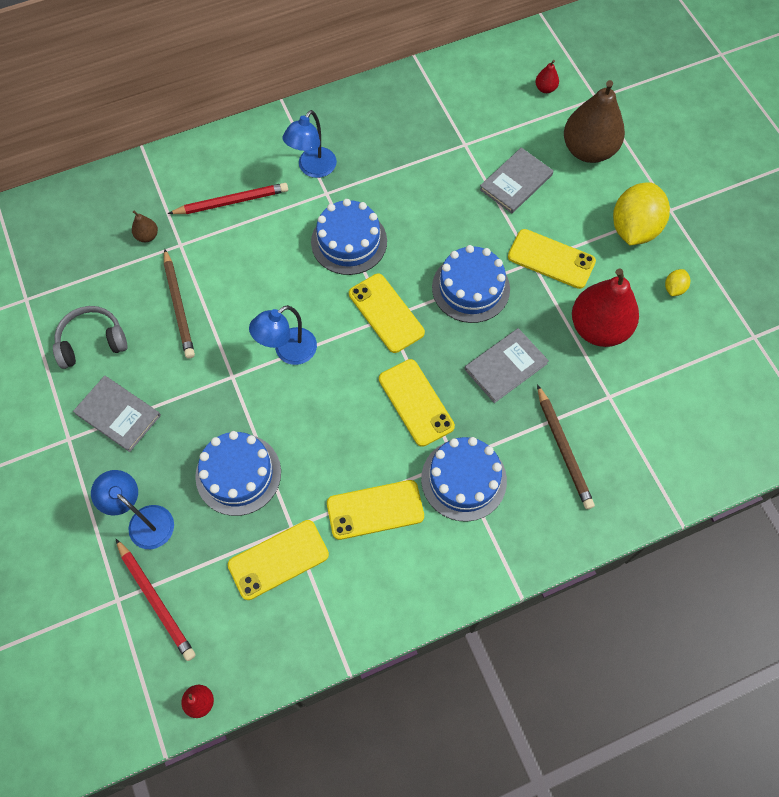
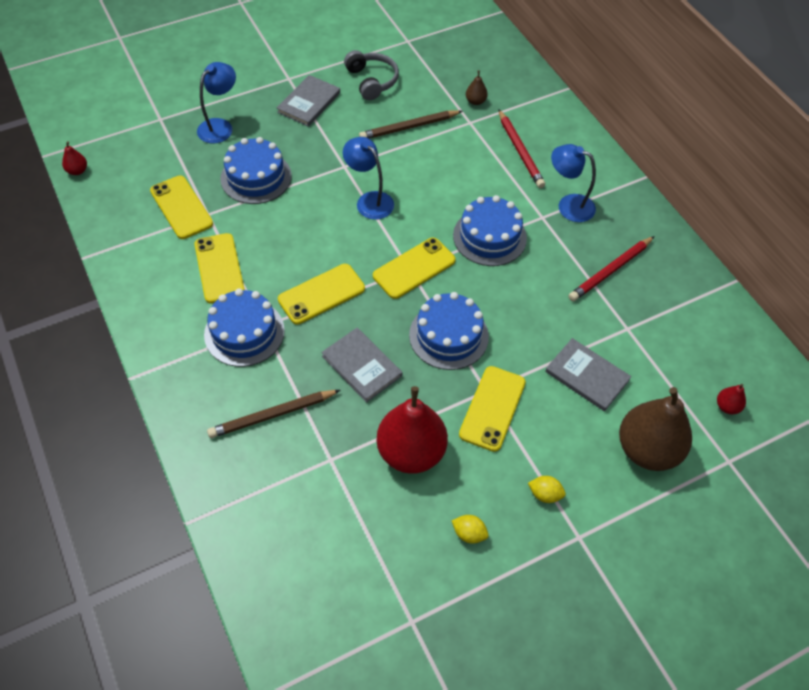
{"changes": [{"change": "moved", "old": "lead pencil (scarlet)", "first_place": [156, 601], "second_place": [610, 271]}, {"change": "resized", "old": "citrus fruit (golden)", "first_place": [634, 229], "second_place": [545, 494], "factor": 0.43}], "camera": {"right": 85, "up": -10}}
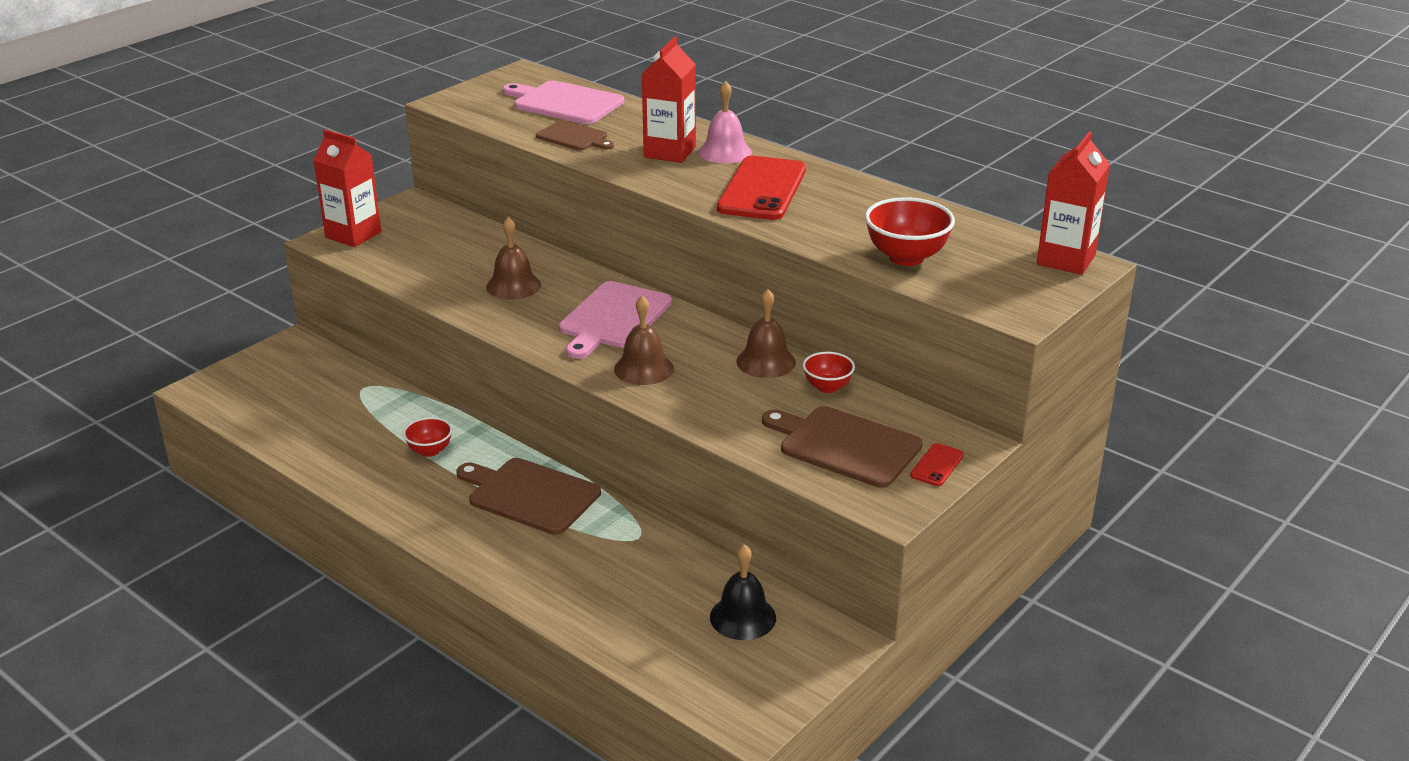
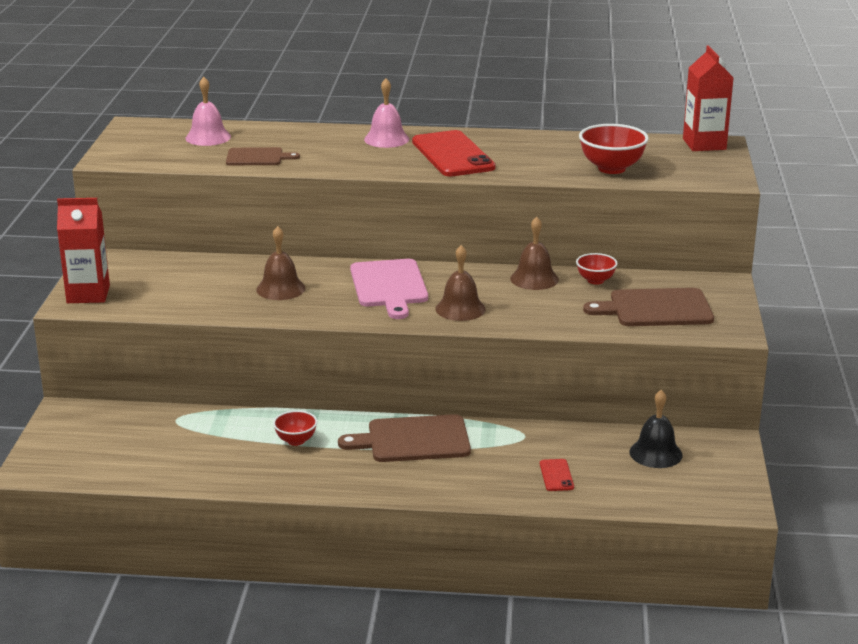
{"changes": [{"change": "replaced", "old": "chopping board (pink)", "new": "school bell (pink)", "first_place": [565, 103], "second_place": [208, 137]}, {"change": "removed", "old": "juice carton (scarlet)", "first_place": [669, 152]}, {"change": "moved", "old": "smartphone (scarlet)", "first_place": [937, 465], "second_place": [556, 475]}], "camera": {"right": -35, "up": -5}}
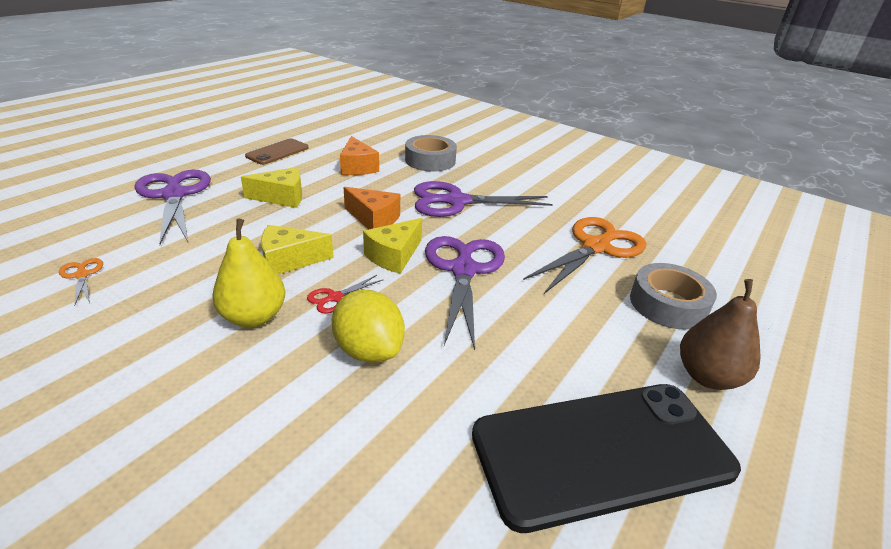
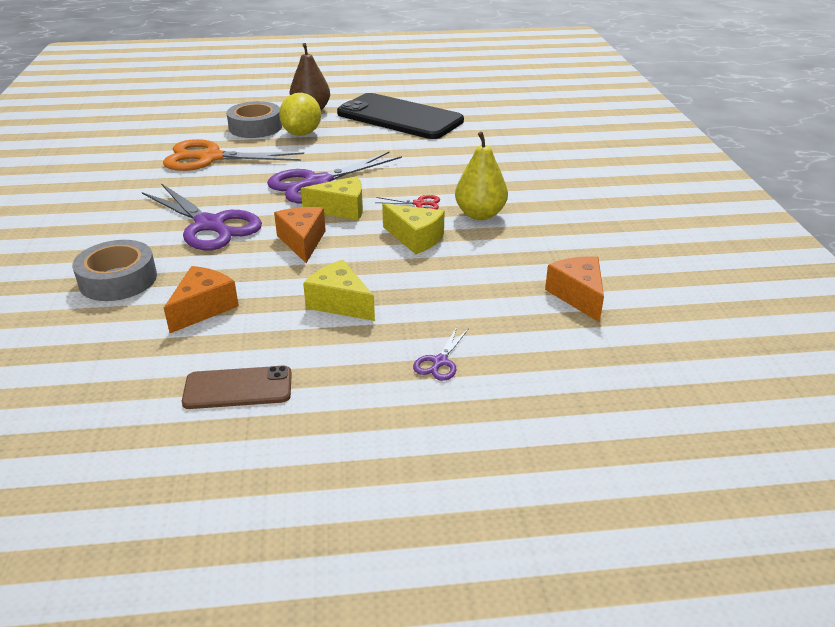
{"changes": [{"change": "replaced", "old": "pair of scissors (bright orange)", "new": "cheese (bright orange)", "first_place": [82, 275], "second_place": [578, 296]}, {"change": "resized", "old": "pair of scissors (royal purple)", "first_place": [174, 195], "second_place": [440, 362], "factor": 0.43}, {"change": "moved", "old": "citrus fruit (golden)", "first_place": [368, 350], "second_place": [302, 133]}], "camera": {"right": -130, "up": 0}}
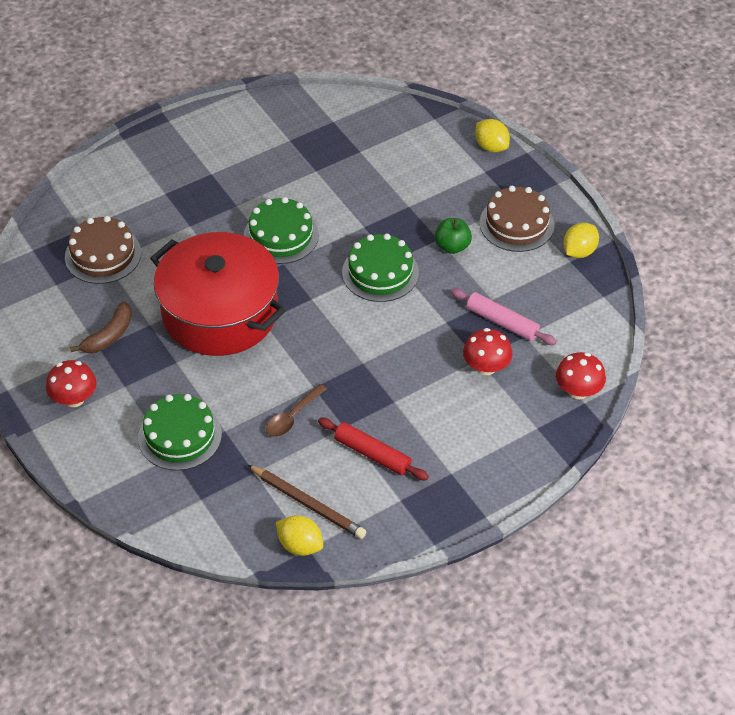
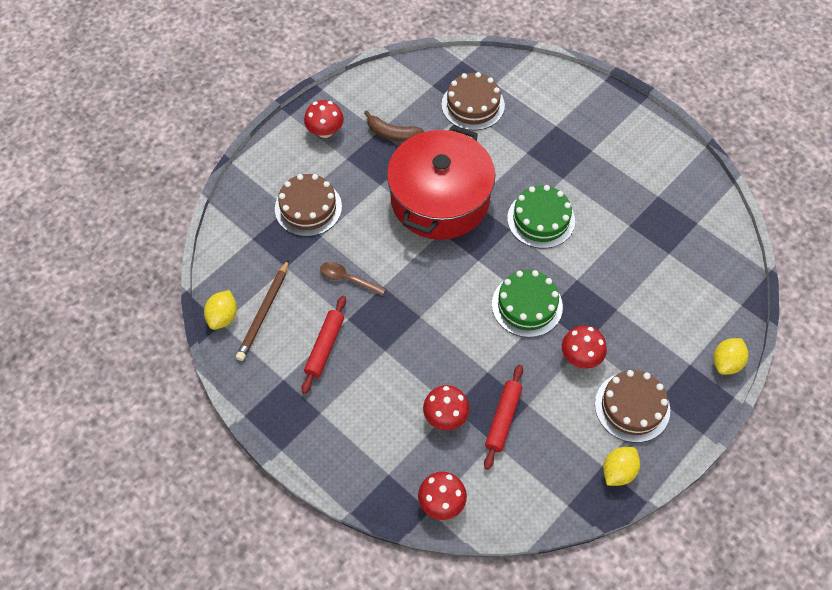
{"changes": [{"change": "recoloured", "old": "layer cake (green)", "new": "layer cake (russet)", "first_place": [180, 436], "second_place": [308, 208]}, {"change": "replaced", "old": "apple fruit (green)", "new": "fungus (scarlet)", "first_place": [452, 246], "second_place": [581, 357]}, {"change": "recoloured", "old": "dough roller (pink)", "new": "dough roller (scarlet)", "first_place": [502, 322], "second_place": [503, 419]}, {"change": "turned", "old": "citrus fruit (golden)", "first_place": [579, 251], "second_place": [618, 471], "degrees": -75}], "camera": {"right": 75, "up": 10}}
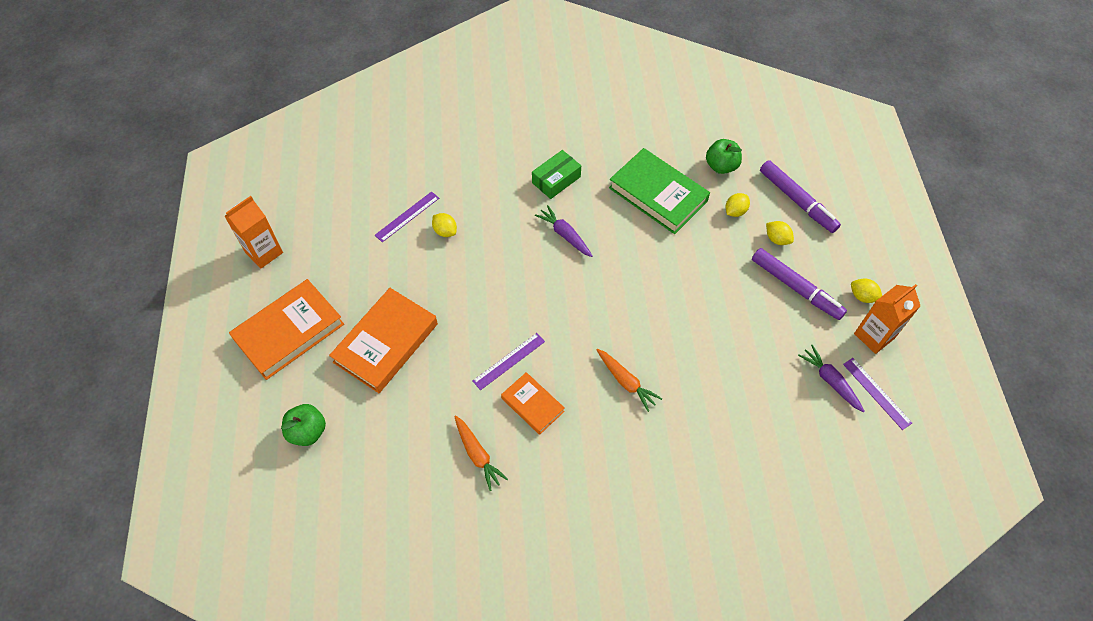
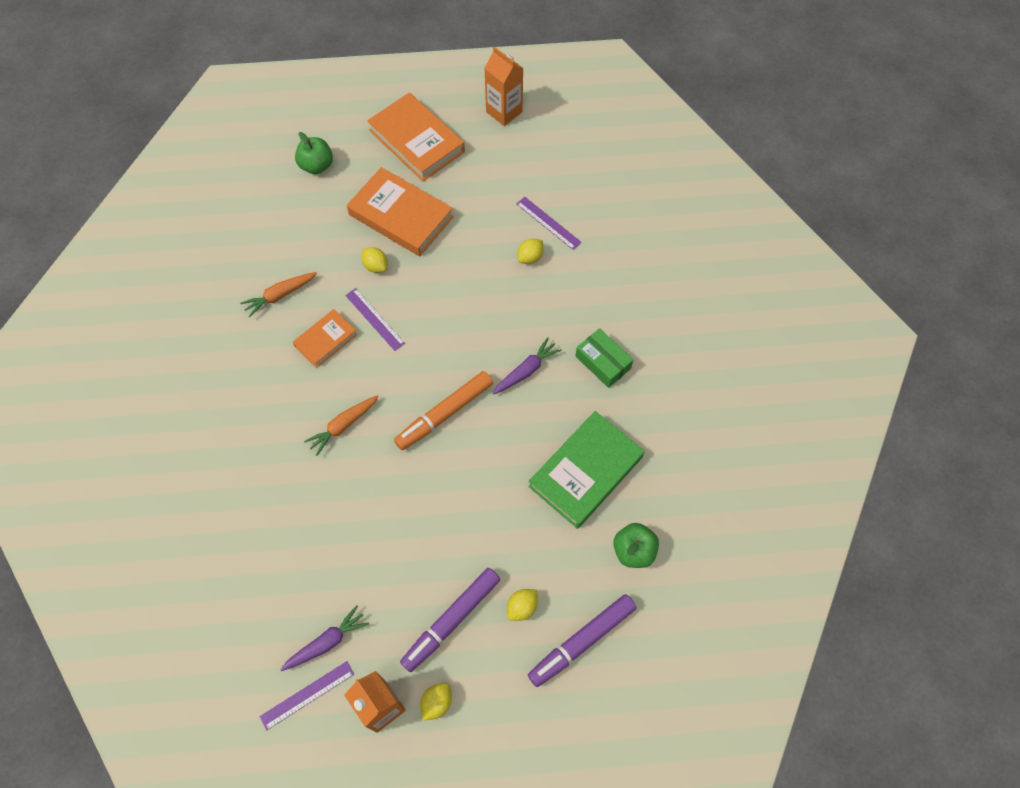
{"changes": [{"change": "moved", "old": "citrus fruit (golden)", "first_place": [735, 211], "second_place": [376, 266]}, {"change": "added", "new": "felt pen (bright orange)", "second_place": [445, 414]}], "camera": {"right": 90, "up": 5}}
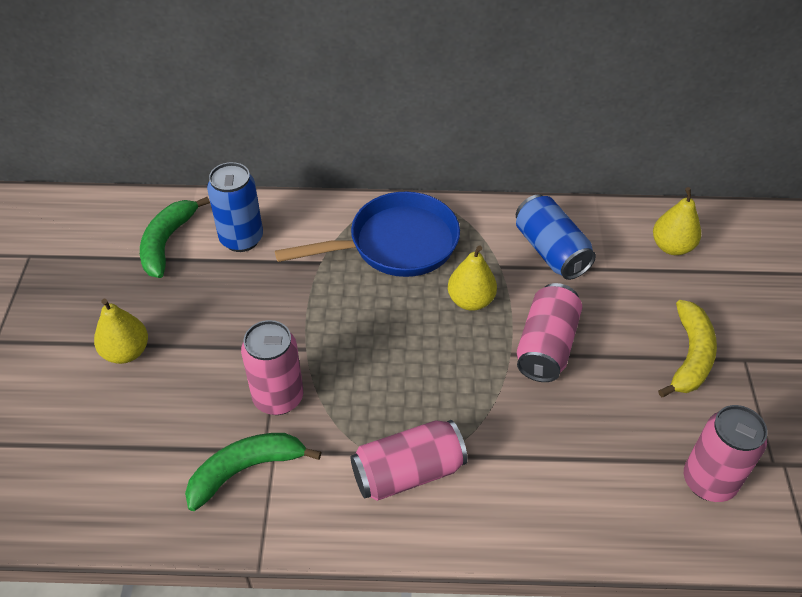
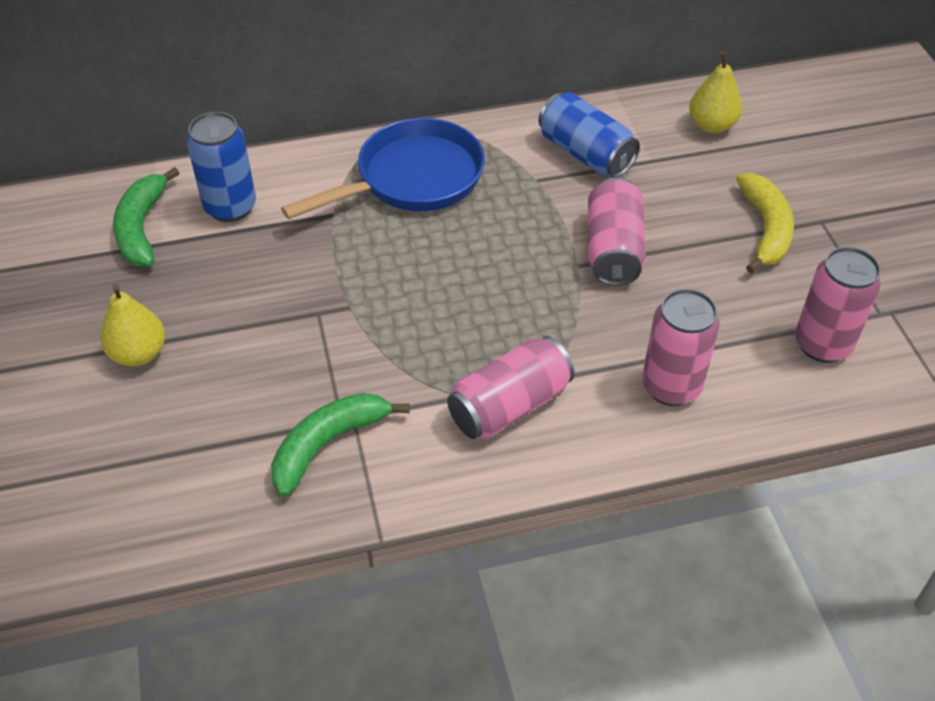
{"changes": [{"change": "moved", "old": "can (pink)", "first_place": [278, 398], "second_place": [671, 387]}, {"change": "removed", "old": "pear (golden)", "first_place": [470, 300]}], "camera": {"right": -15, "up": 0}}
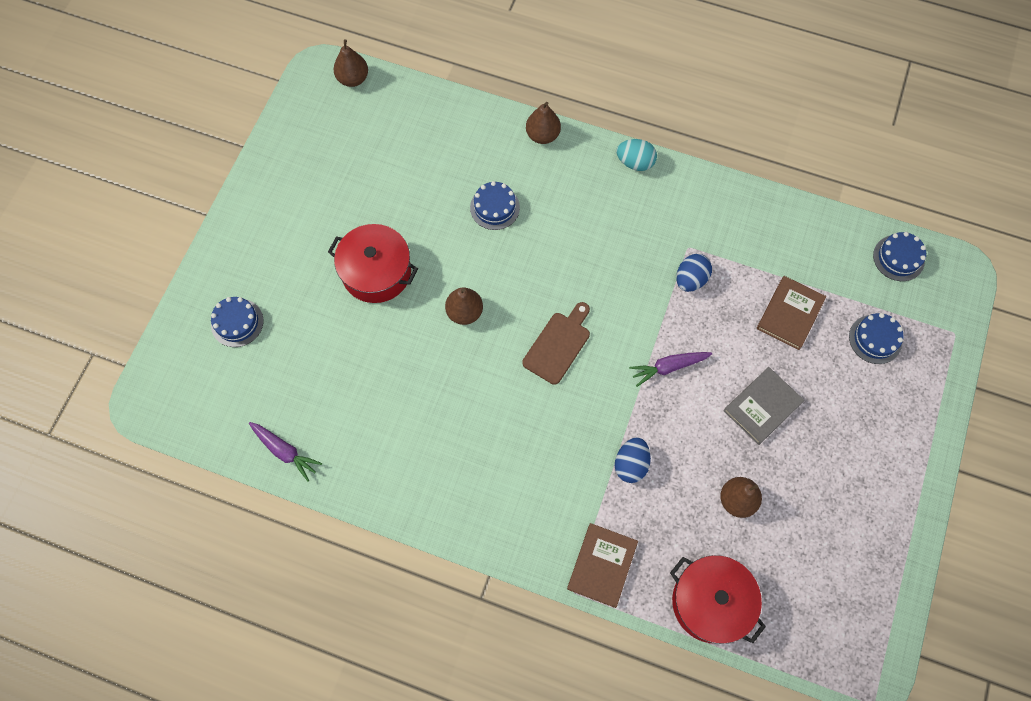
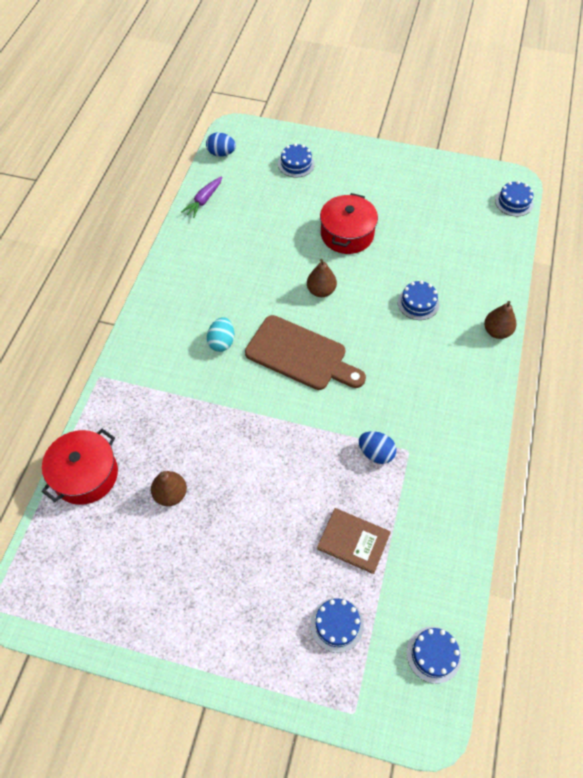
{"changes": [{"change": "replaced", "old": "pear (russet)", "new": "layer cake (cobalt)", "first_place": [353, 79], "second_place": [514, 202]}, {"change": "resized", "old": "chopping board (russet)", "first_place": [558, 345], "second_place": [300, 355], "factor": 1.61}, {"change": "removed", "old": "hardback (russet)", "first_place": [602, 565]}, {"change": "moved", "old": "egg shape (cobalt)", "first_place": [631, 464], "second_place": [221, 153]}, {"change": "moved", "old": "egg shape (turquoise)", "first_place": [635, 162], "second_place": [222, 342]}, {"change": "removed", "old": "root vegetable (royal purple)", "first_place": [668, 367]}, {"change": "removed", "old": "hardback (gray)", "first_place": [762, 406]}], "camera": {"right": 85, "up": -10}}
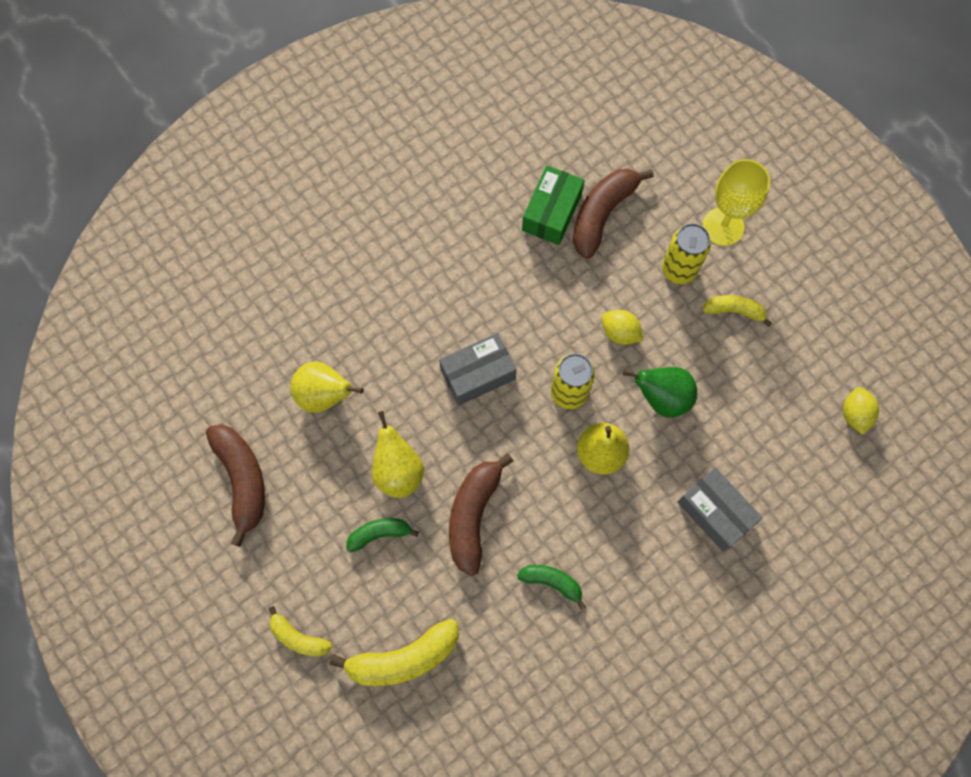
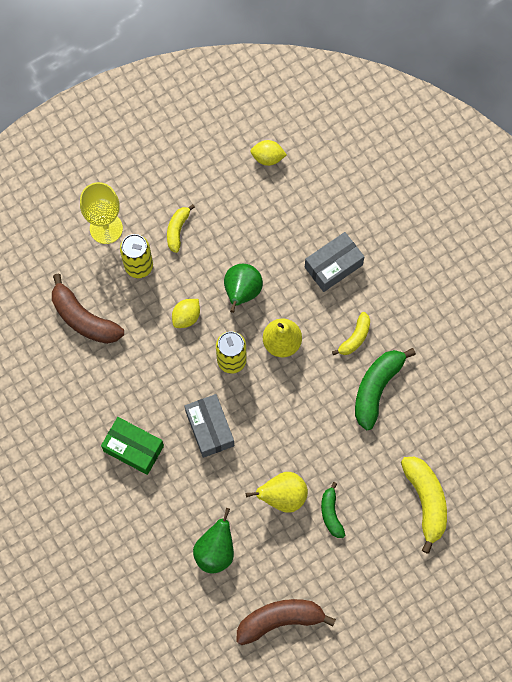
{"changes": [{"change": "moved", "old": "toy banana (golden)", "first_place": [298, 637], "second_place": [355, 338]}, {"change": "recoloured", "old": "pear (golden)", "new": "pear (green)", "first_place": [324, 395], "second_place": [215, 551]}, {"change": "removed", "old": "toy banana (russet)", "first_place": [473, 515]}, {"change": "resized", "old": "toy banana (green)", "first_place": [552, 582], "second_place": [376, 388], "factor": 1.74}, {"change": "moved", "old": "package (green)", "first_place": [551, 212], "second_place": [133, 448]}], "camera": {"right": -85, "up": 0}}
